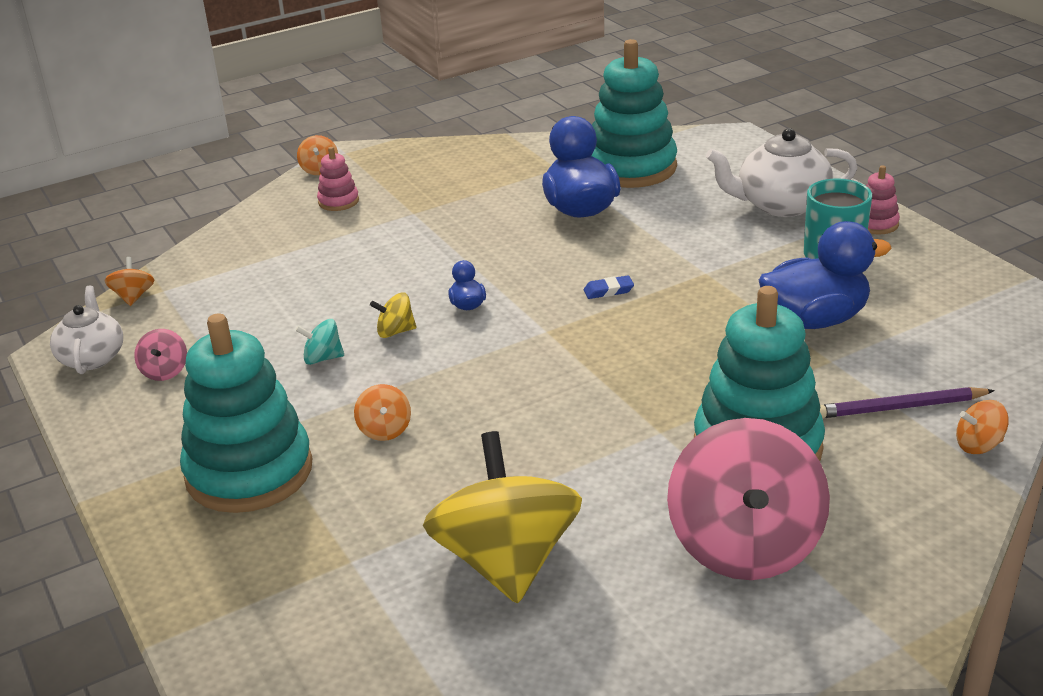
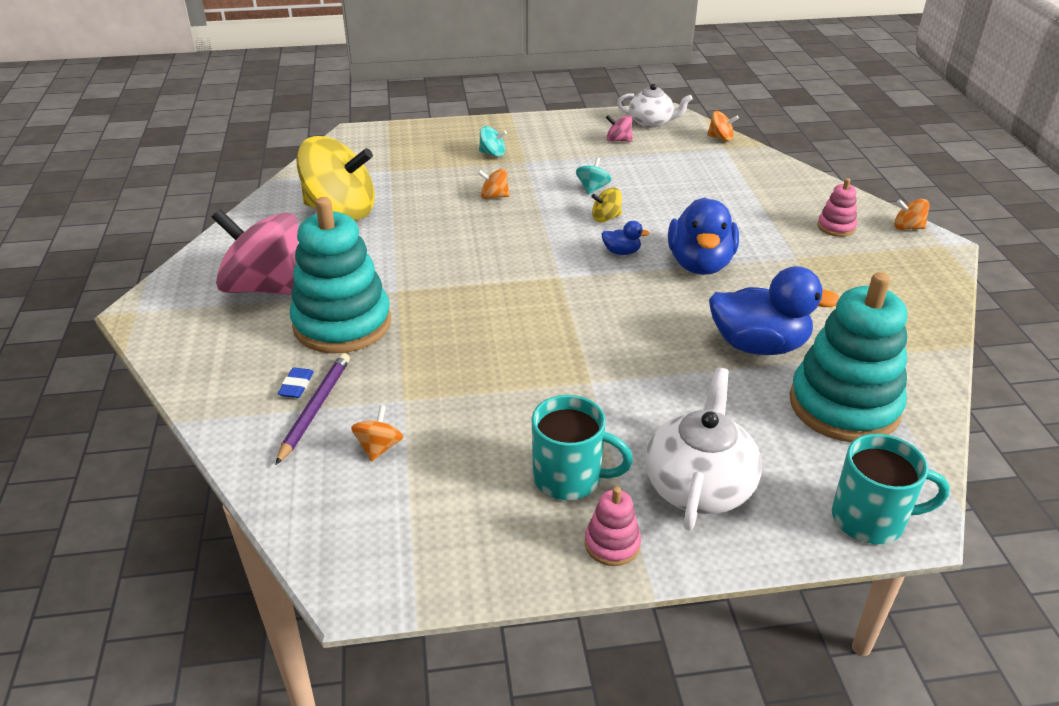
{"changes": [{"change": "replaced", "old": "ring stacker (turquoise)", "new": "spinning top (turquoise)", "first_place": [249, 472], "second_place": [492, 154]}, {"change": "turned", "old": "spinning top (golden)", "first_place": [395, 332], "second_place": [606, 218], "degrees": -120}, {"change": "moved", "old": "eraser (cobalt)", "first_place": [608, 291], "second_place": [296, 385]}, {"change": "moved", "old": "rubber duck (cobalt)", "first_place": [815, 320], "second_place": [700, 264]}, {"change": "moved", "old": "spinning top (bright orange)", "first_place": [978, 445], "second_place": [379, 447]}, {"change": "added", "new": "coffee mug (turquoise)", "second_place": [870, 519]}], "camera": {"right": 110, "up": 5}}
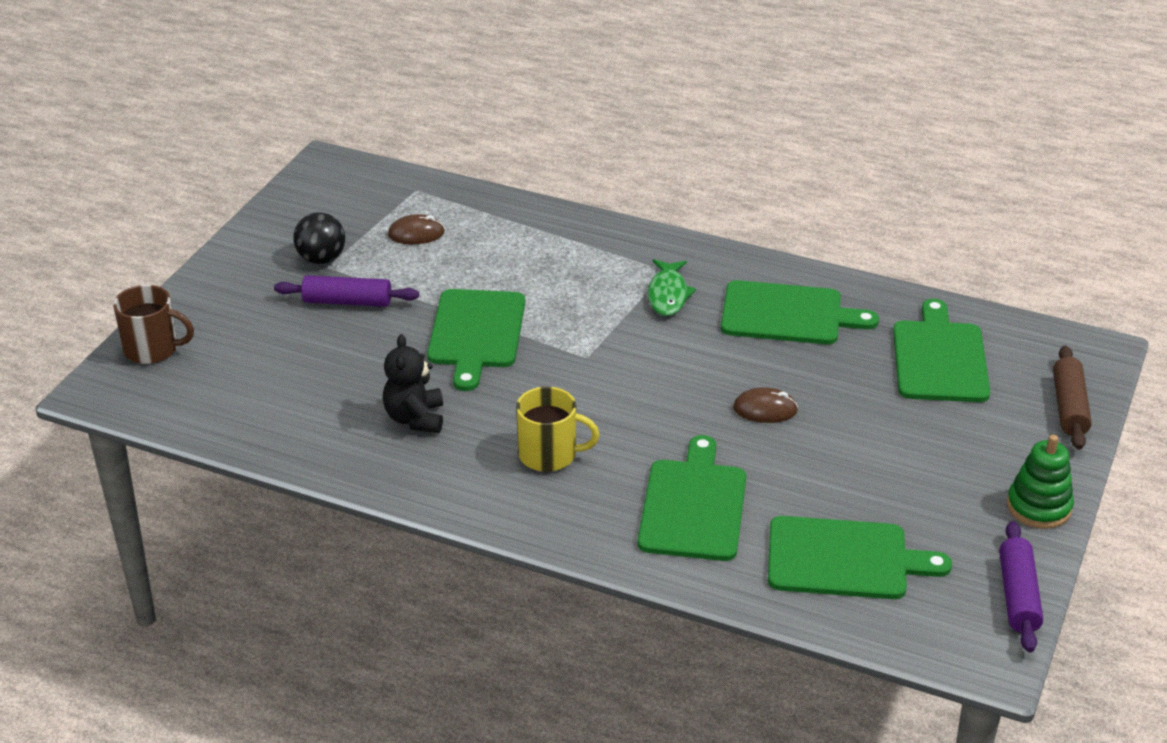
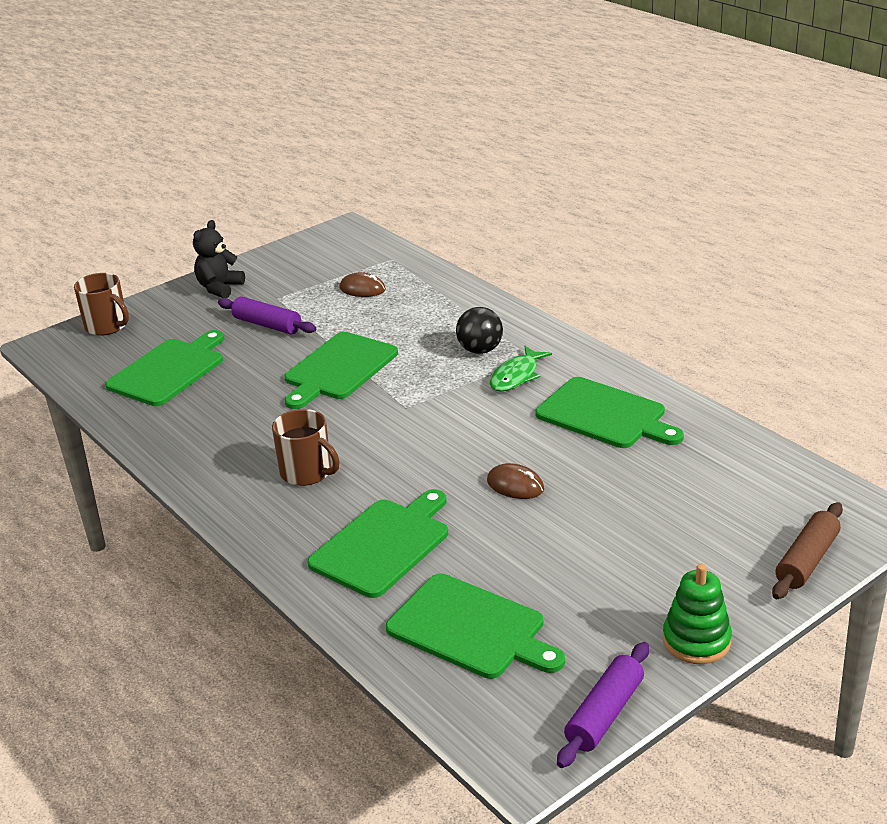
{"changes": [{"change": "moved", "old": "play ball (black)", "first_place": [321, 259], "second_place": [480, 350]}, {"change": "moved", "old": "stuffed bear (black)", "first_place": [415, 418], "second_place": [219, 288]}, {"change": "recoloured", "old": "coffee mug (golden)", "new": "coffee mug (russet)", "first_place": [549, 455], "second_place": [307, 472]}, {"change": "moved", "old": "chopping board (green)", "first_place": [939, 358], "second_place": [169, 370]}], "camera": {"right": 30, "up": -5}}
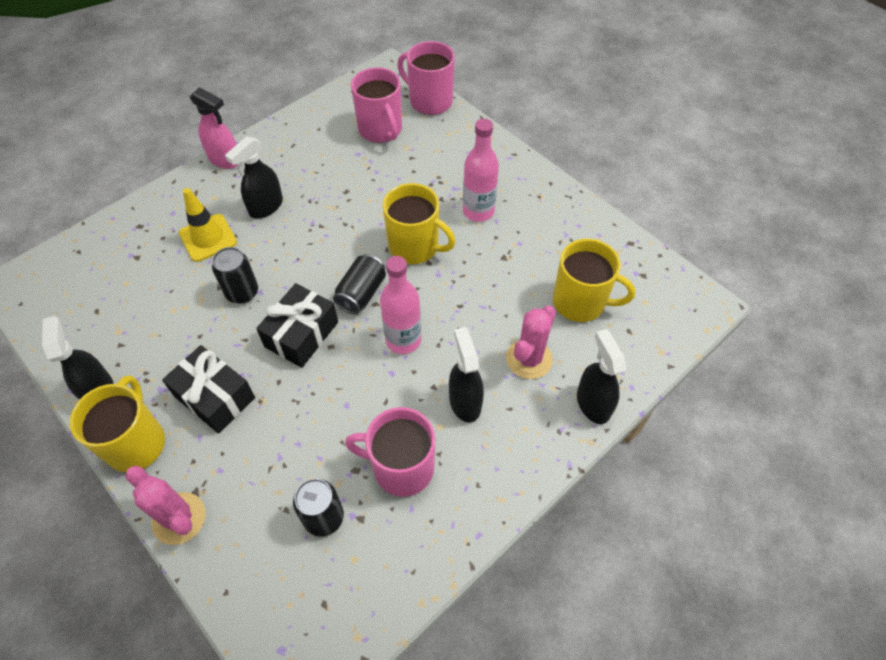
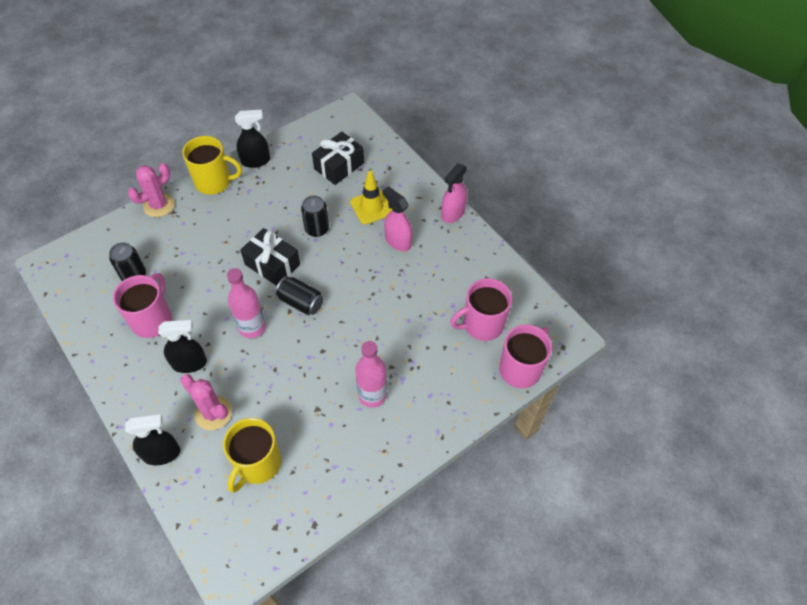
{"changes": [{"change": "moved", "old": "present (black)", "first_place": [215, 397], "second_place": [339, 166]}, {"change": "recoloured", "old": "spray bottle (black)", "new": "spray bottle (pink)", "first_place": [266, 207], "second_place": [398, 241]}, {"change": "removed", "old": "coffee mug (golden)", "first_place": [415, 247]}], "camera": {"right": 95, "up": 0}}
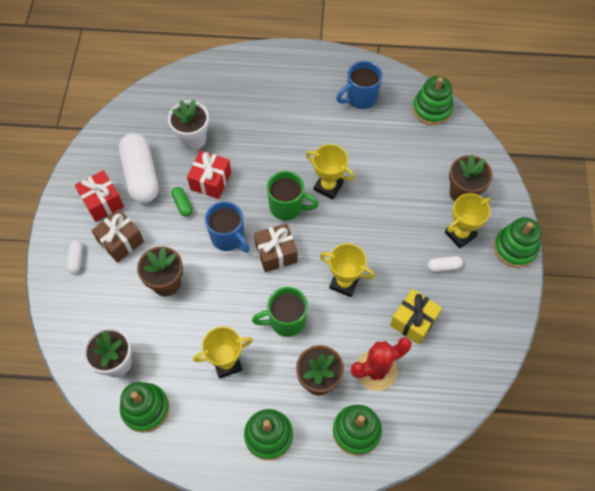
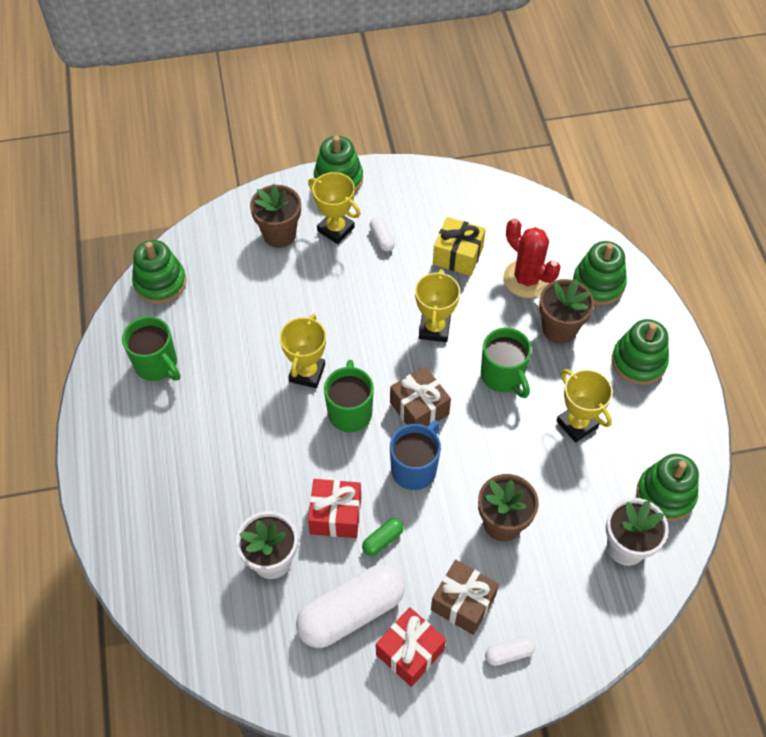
{"changes": [{"change": "recoloured", "old": "coffee mug (cobalt)", "new": "coffee mug (green)", "first_place": [360, 98], "second_place": [157, 365]}], "camera": {"right": -105, "up": -5}}
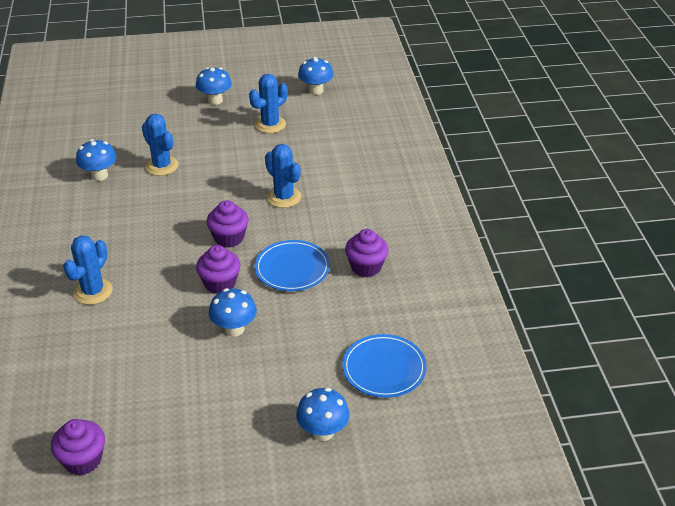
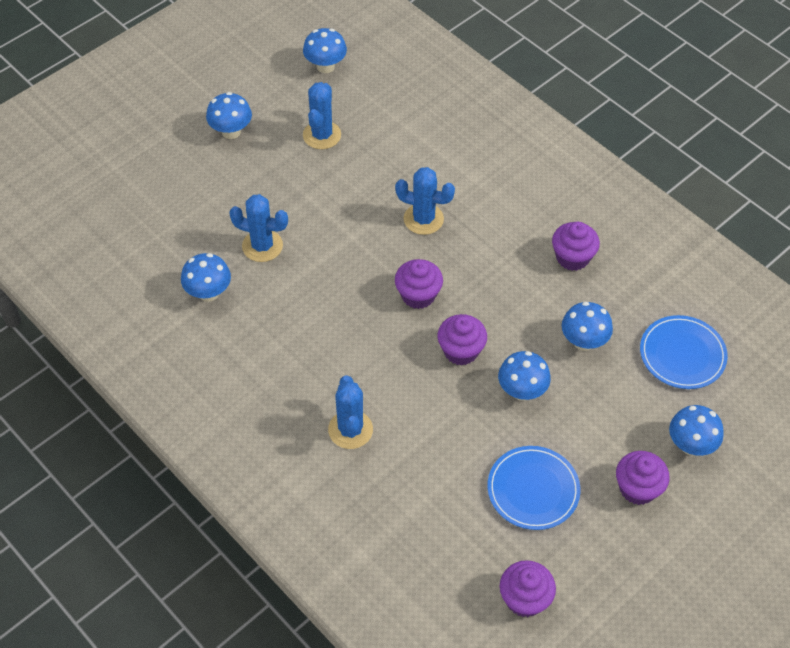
{"changes": [{"change": "moved", "old": "dinner plate (cobalt)", "first_place": [292, 268], "second_place": [533, 490]}, {"change": "added", "new": "fungus (cobalt)", "second_place": [583, 341]}, {"change": "added", "new": "fairy cake (royal purple)", "second_place": [637, 488]}], "camera": {"right": -35, "up": 15}}
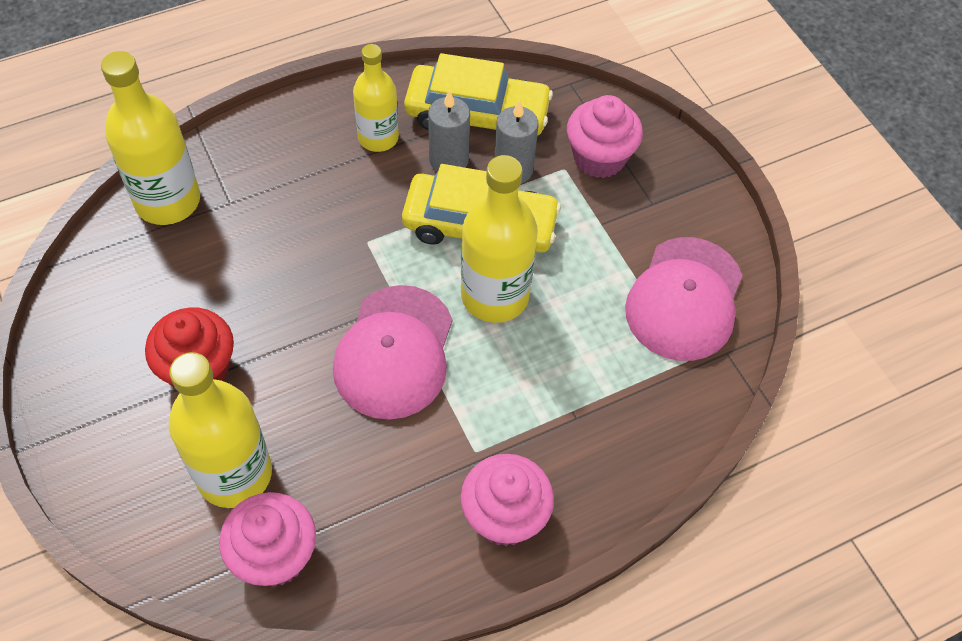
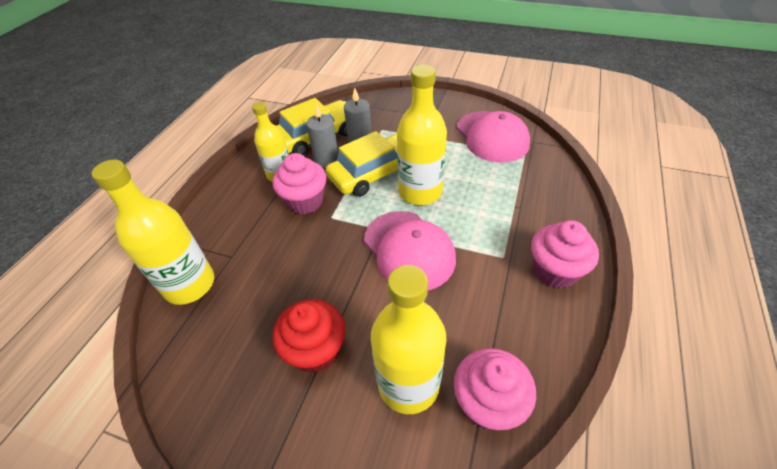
{"changes": [{"change": "moved", "old": "fairy cake (pink)", "first_place": [599, 158], "second_place": [305, 201]}], "camera": {"right": -40, "up": -10}}
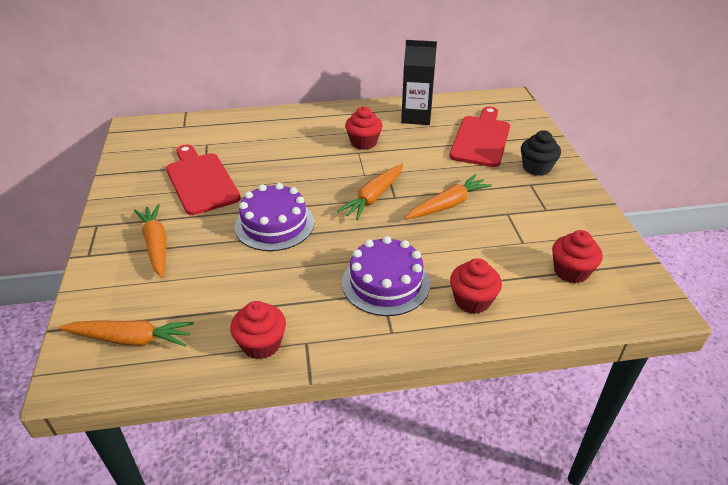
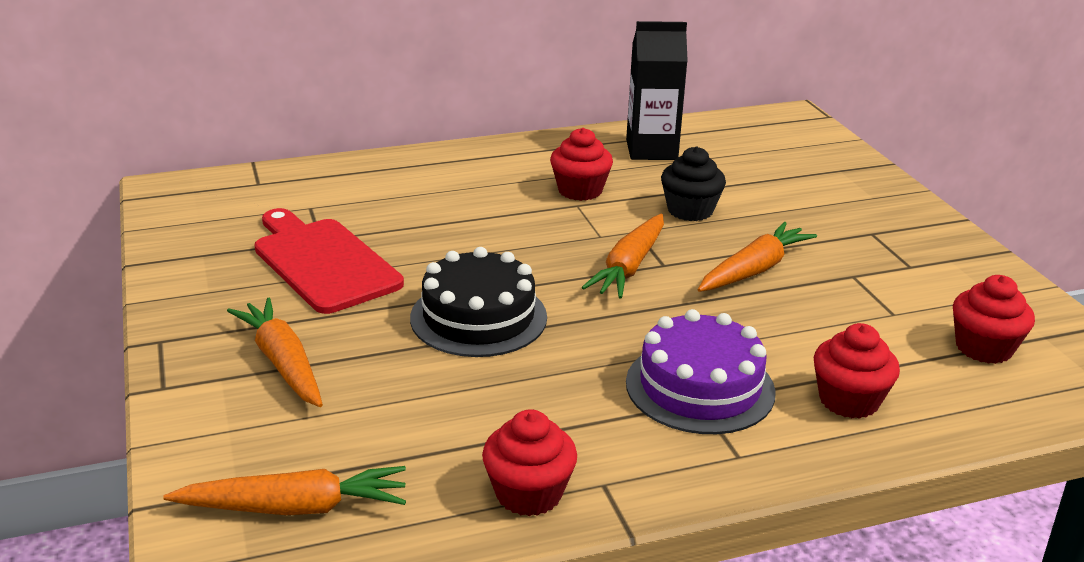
{"changes": [{"change": "recoloured", "old": "layer cake (royal purple)", "new": "layer cake (black)", "first_place": [274, 224], "second_place": [478, 317]}, {"change": "removed", "old": "chopping board (scarlet)", "first_place": [481, 139]}, {"change": "moved", "old": "fairy cake (black)", "first_place": [536, 168], "second_place": [690, 210]}], "camera": {"right": -10, "up": -10}}
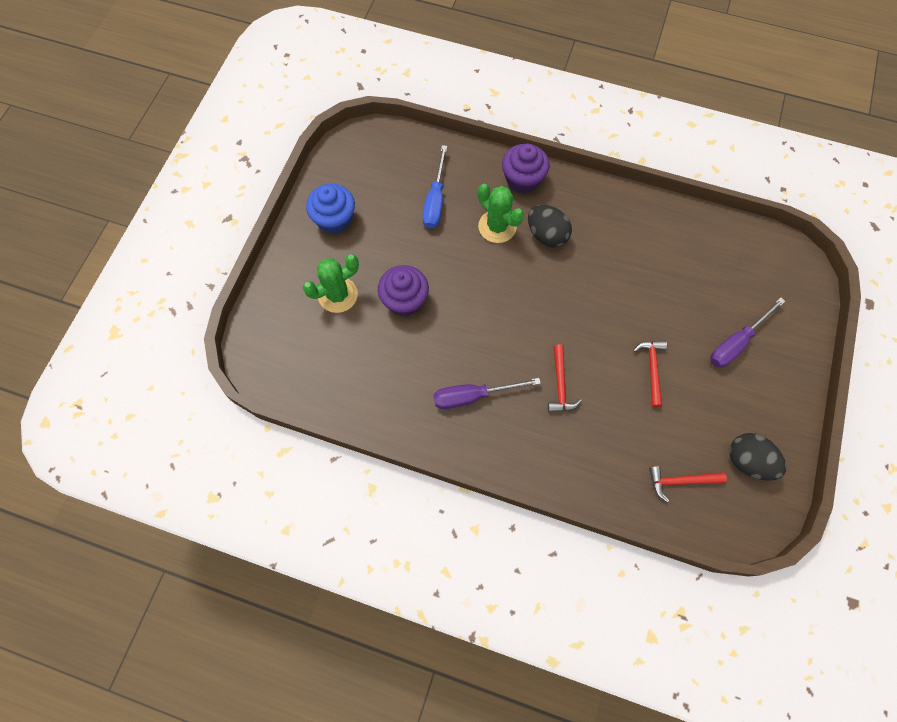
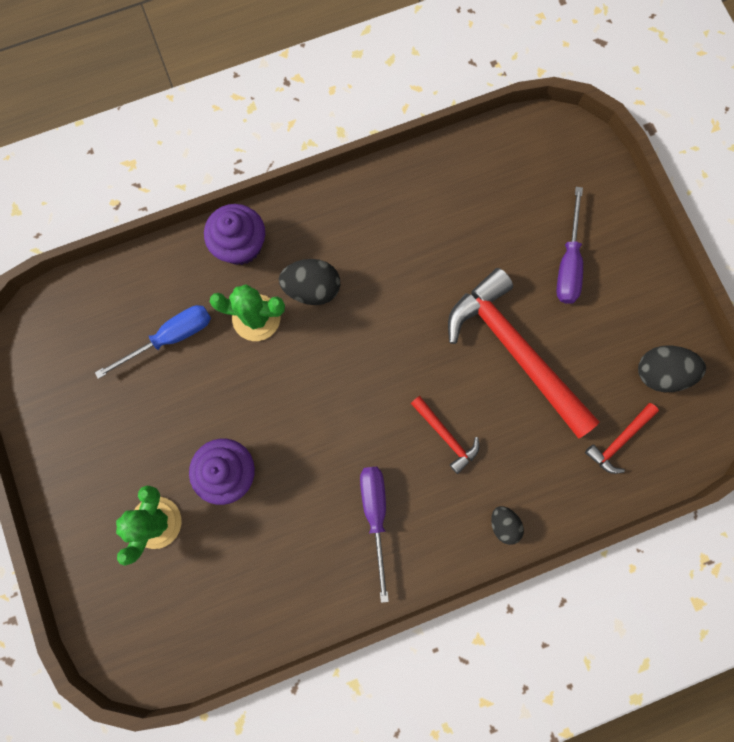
{"changes": [{"change": "removed", "old": "fairy cake (cobalt)", "first_place": [334, 219]}, {"change": "turned", "old": "flat screwdriver (cobalt)", "first_place": [435, 200], "second_place": [170, 338], "degrees": -90}, {"change": "turned", "old": "flat screwdriver (royal purple)", "first_place": [473, 396], "second_place": [375, 515], "degrees": 135}, {"change": "resized", "old": "carpenter's hammer (scarlet)", "first_place": [652, 369], "second_place": [514, 351], "factor": 2.21}, {"change": "added", "new": "egg shape (black)", "second_place": [503, 524]}], "camera": {"right": -40, "up": 10}}
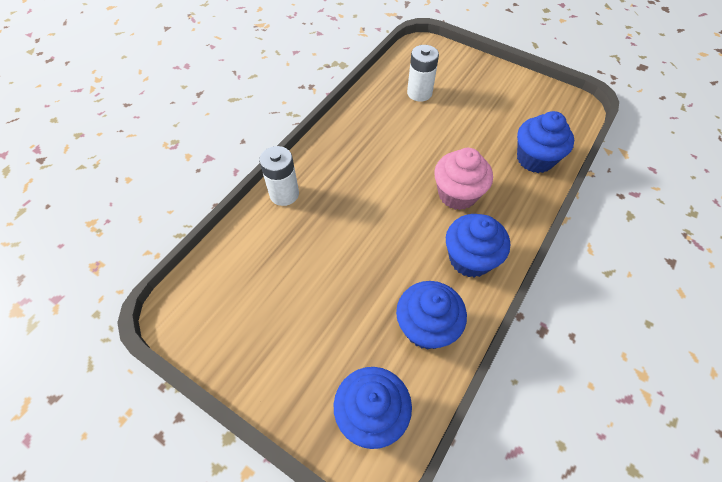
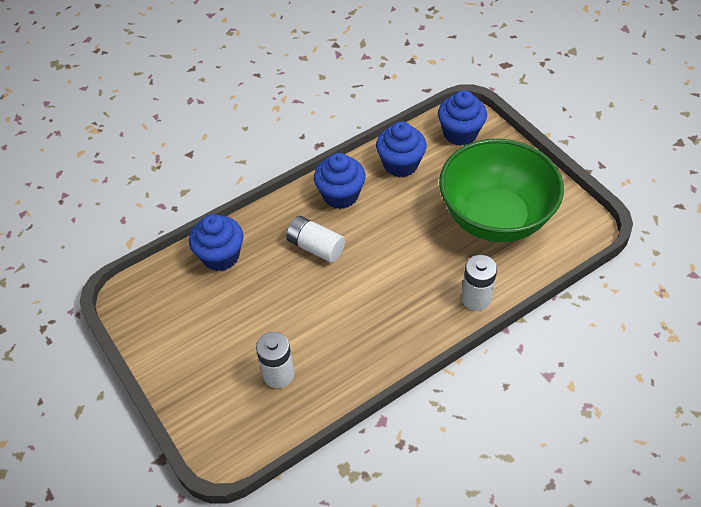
{"changes": [{"change": "replaced", "old": "fairy cake (pink)", "new": "battery (white)", "first_place": [457, 194], "second_place": [316, 247]}, {"change": "added", "new": "deep dish (green)", "second_place": [495, 218]}], "camera": {"right": -155, "up": -5}}
